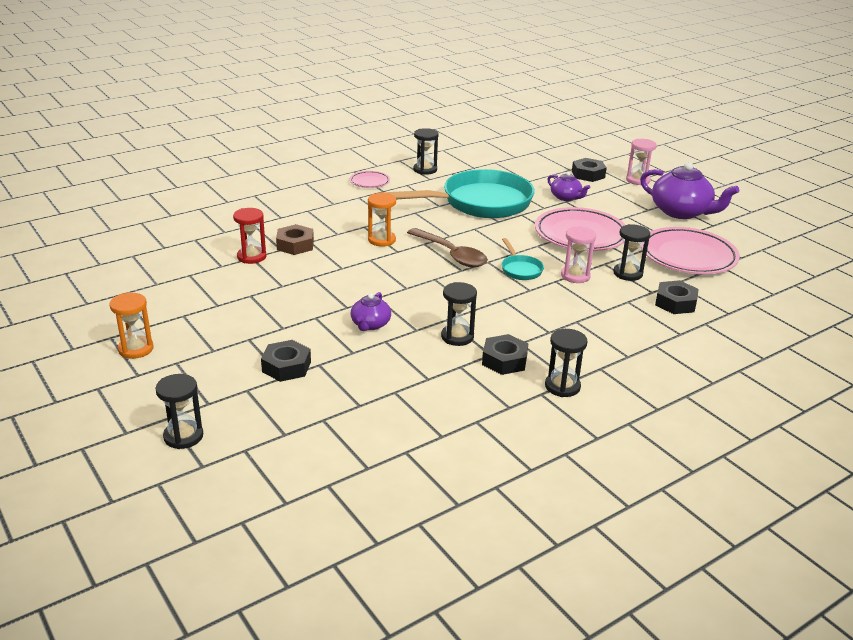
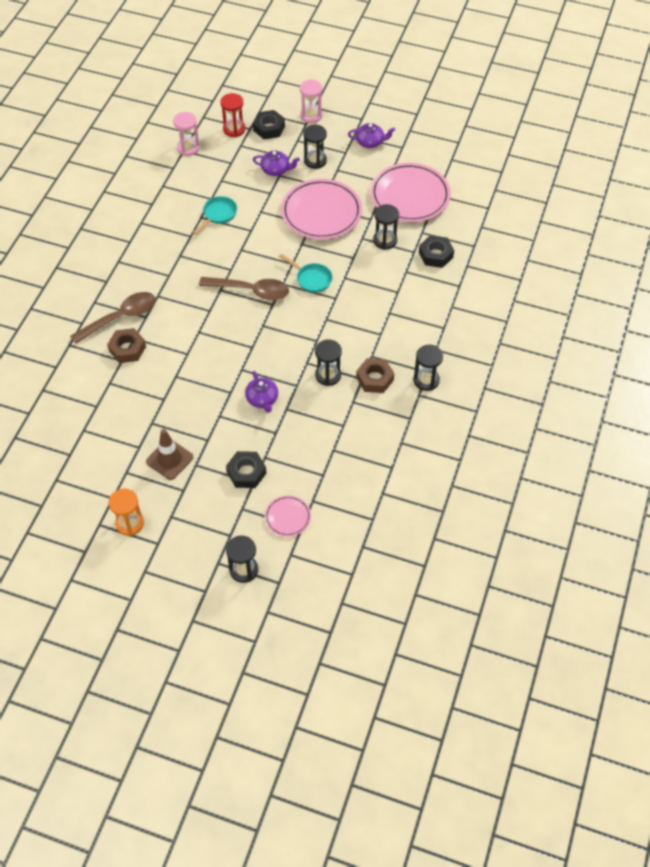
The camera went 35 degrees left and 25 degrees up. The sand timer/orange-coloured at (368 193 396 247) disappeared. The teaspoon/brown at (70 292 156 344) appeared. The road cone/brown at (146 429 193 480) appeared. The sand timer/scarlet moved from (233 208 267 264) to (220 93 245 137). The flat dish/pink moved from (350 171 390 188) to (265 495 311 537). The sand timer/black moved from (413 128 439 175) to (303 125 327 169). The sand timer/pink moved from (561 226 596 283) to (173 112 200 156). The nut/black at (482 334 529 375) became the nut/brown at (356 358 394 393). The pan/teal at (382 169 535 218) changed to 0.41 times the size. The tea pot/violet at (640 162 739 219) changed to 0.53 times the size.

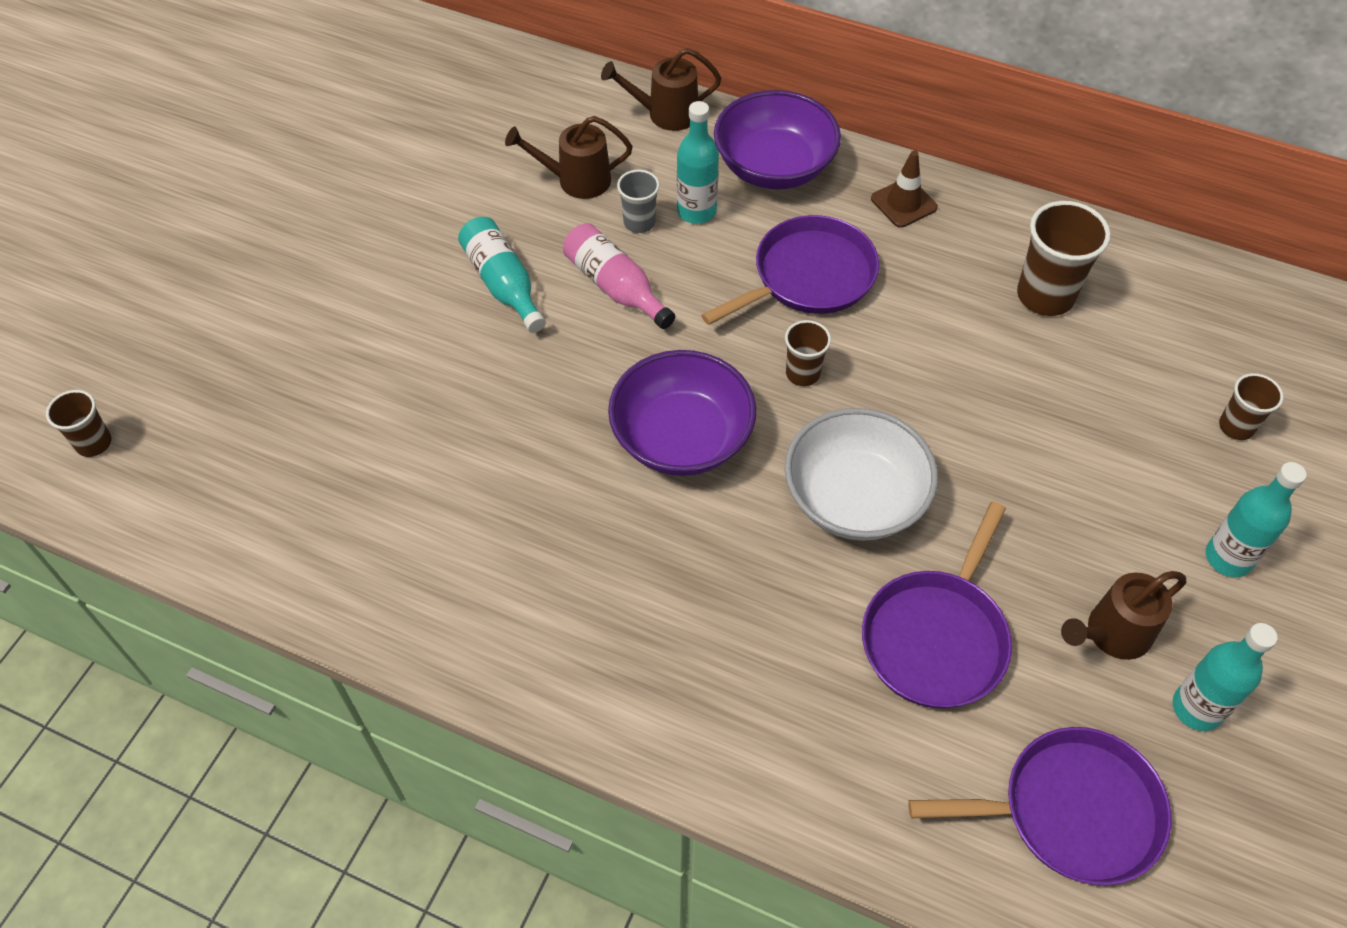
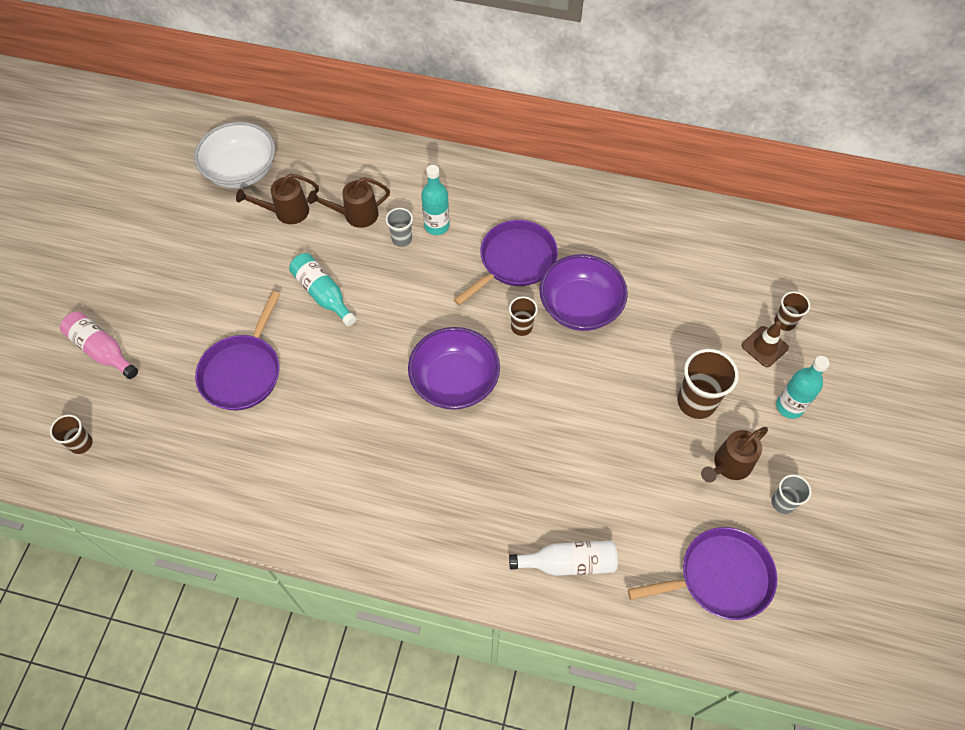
The camera went 10 degrees left and 5 degrees up. The bottle/white at (509 541 618 576) appeared. The bottle/pink moved from (563 223 675 329) to (60 311 138 379). The sprinkling can/brown moved from (601 48 721 131) to (236 174 319 224). The bowl/violet moved from (714 90 841 190) to (540 254 628 331). The bowl/white moved from (785 408 938 541) to (194 122 275 188). The pan/violet moved from (862 501 1012 708) to (195 291 280 410). The road cone/brown moved from (871 151 938 228) to (742 321 789 367). The beaker/brown moved from (1017 201 1111 316) to (677 349 739 419). The bottle/teal at (1173 623 1278 731) was replaced by the beaker/grey at (771 475 811 514).

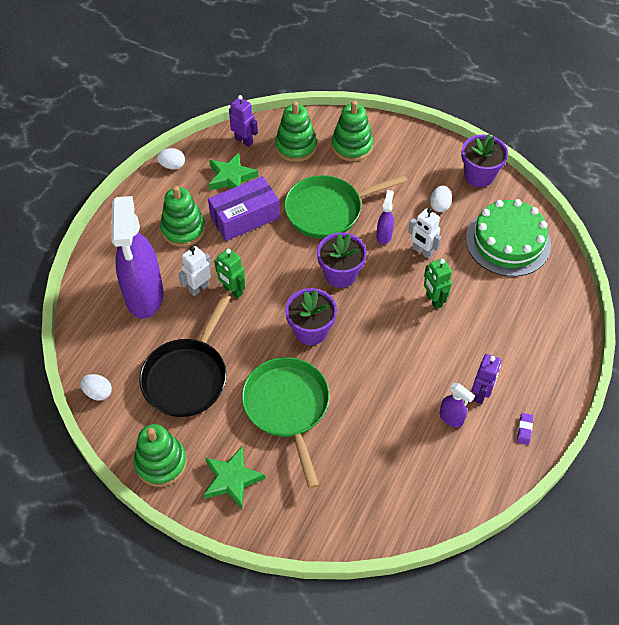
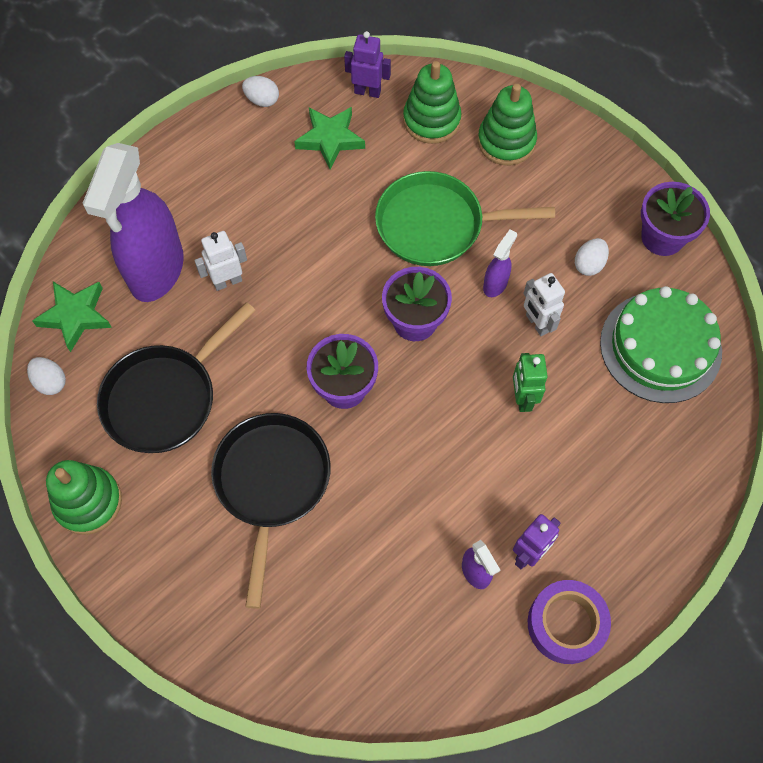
The camera went 20 degrees right and 10 degrees up. The stacking toy/emerald at (160 186 206 247) disappeared. The box/violet at (208 176 280 241) disappeared. The robot figure/emerald at (214 248 245 299) disappeared. The star/emerald moved from (204 447 265 509) to (32 282 112 352). The gum eraser/violet at (517 413 533 445) was replaced by the tape/violet at (528 580 611 664). The pan/emerald at (242 357 330 489) became the pan/black at (211 413 331 609). The robot figure/violet at (229 95 258 147) turned 45 degrees counterclockwise.

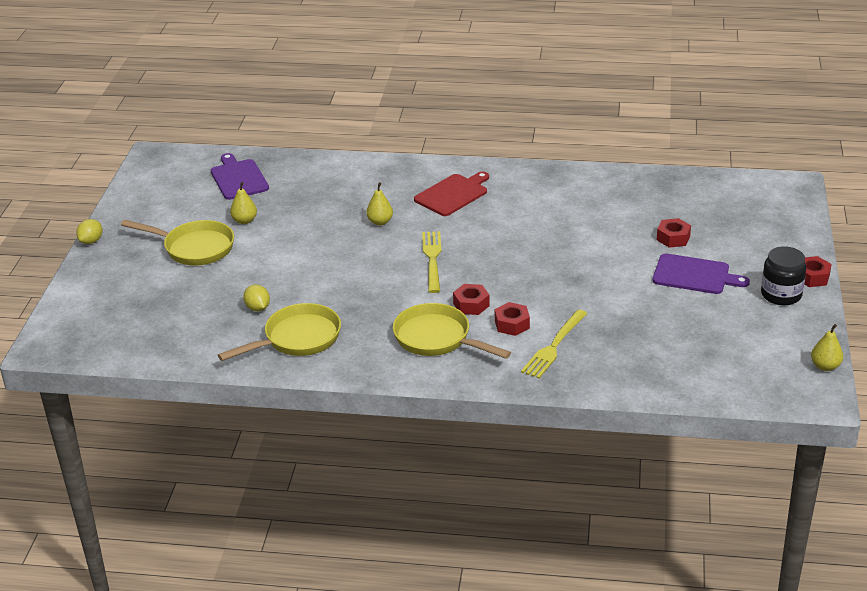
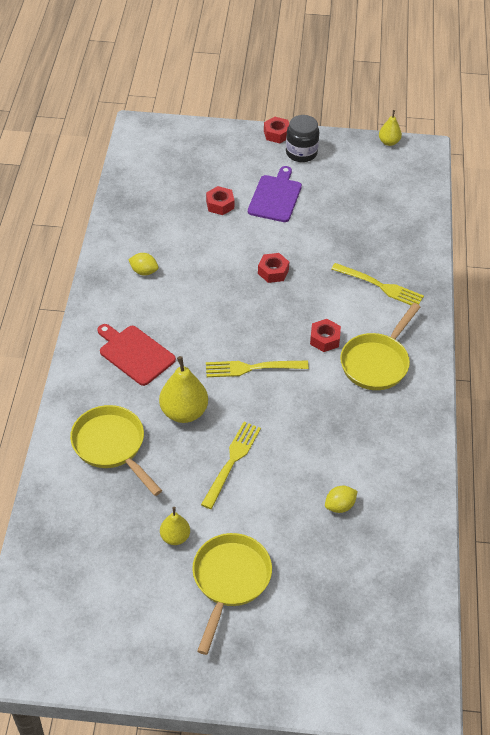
The camera went 95 degrees left and 15 degrees up. The bread board/violet at (211 153 269 200) disappeared. The fork/bright yellow at (201 422 261 509) appeared. The citrus fruit/bright yellow moved from (76 219 102 244) to (128 253 158 276). The pan/bright yellow moved from (218 303 341 361) to (70 405 162 496). The nut/scarlet moved from (495 302 530 336) to (258 253 289 283). The toy pear/bright yellow at (366 182 393 225) changed to 1.73 times the size.

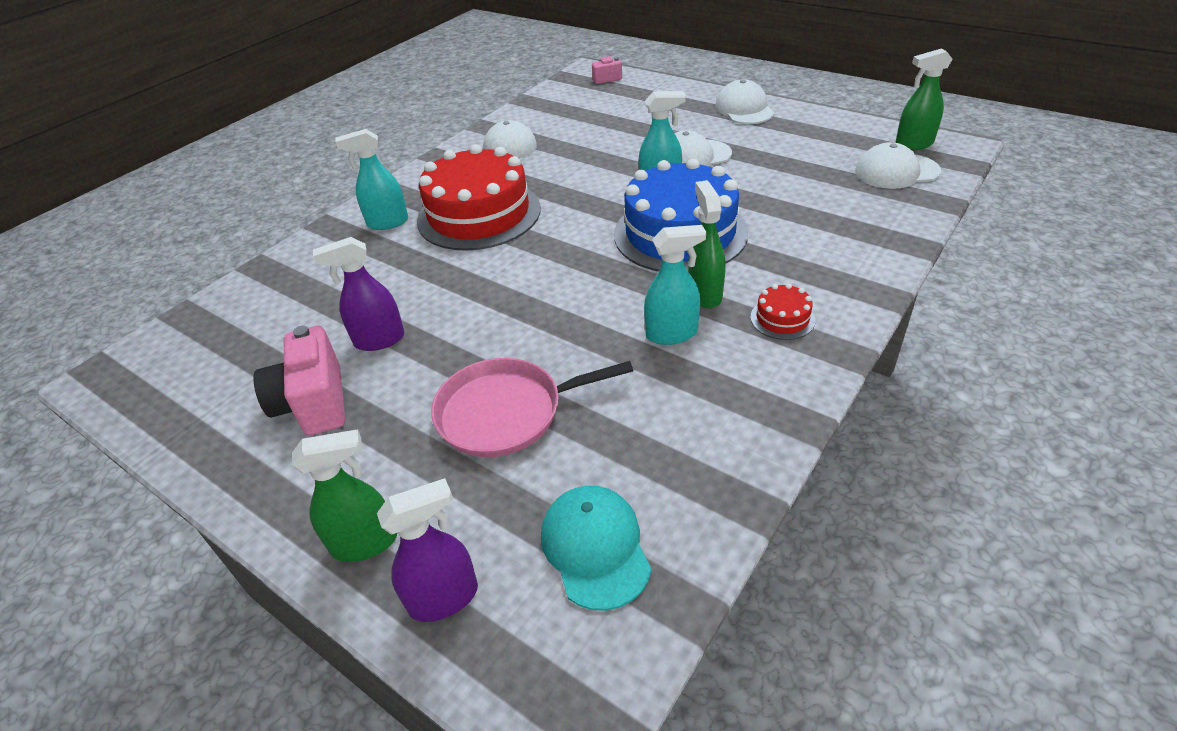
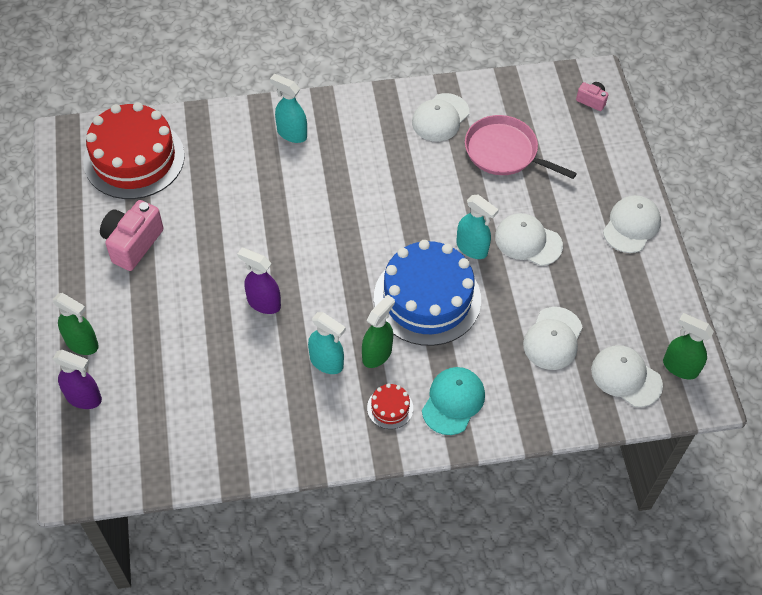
The camera went 40 degrees right and 15 degrees up. The baseball cap/white at (523 307 583 370) appeared. The spray bottle/violet moved from (313 237 404 351) to (237 248 281 314). The layer cake/scarlet moved from (417 144 541 251) to (83 102 185 199). The pan/pink moved from (431 358 633 457) to (465 115 577 179). The baseball cap/teal moved from (541 486 652 611) to (422 367 485 435).

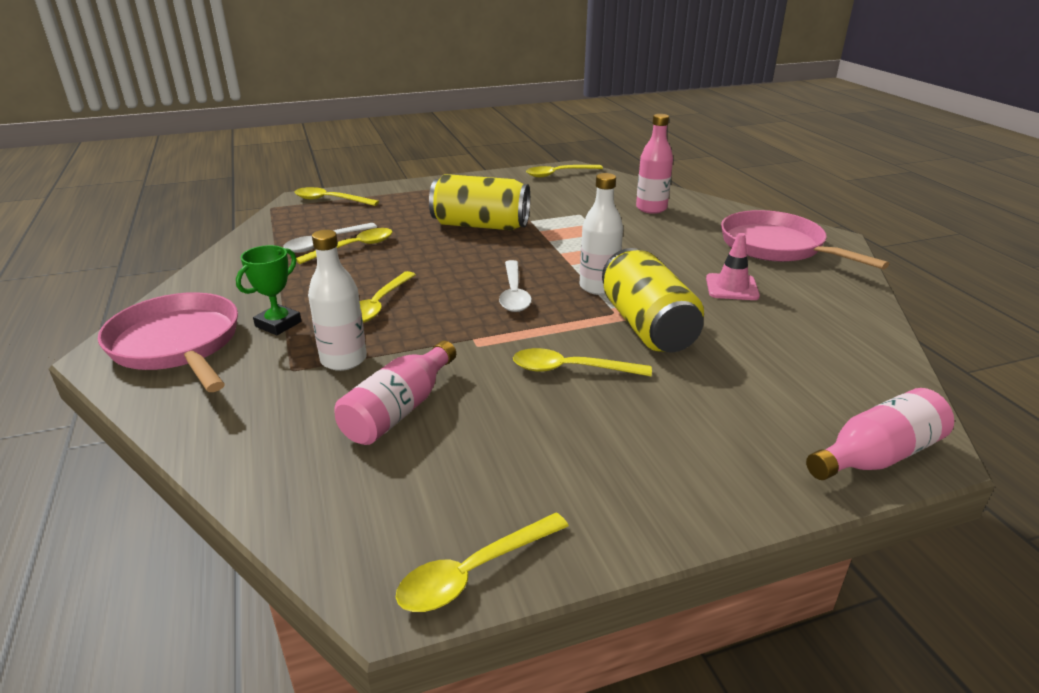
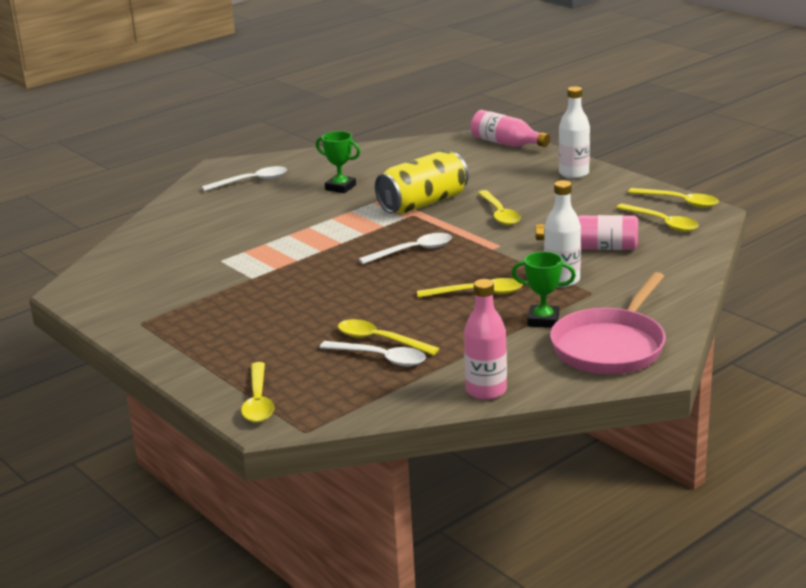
The camera went 110 degrees left and 5 degrees down. The can/bright yellow at (429 174 530 230) disappeared. The teaspoon/bright yellow moved from (526 165 603 177) to (616 204 699 232). The bottle/white moved from (580 173 623 295) to (559 86 590 179). The bottle/pink moved from (636 114 673 214) to (464 279 507 400). The road cone/pink at (706 233 760 300) was replaced by the award cup/emerald at (316 131 360 193). The pan/pink at (721 210 889 269) was replaced by the teaspoon/white at (202 166 287 191).

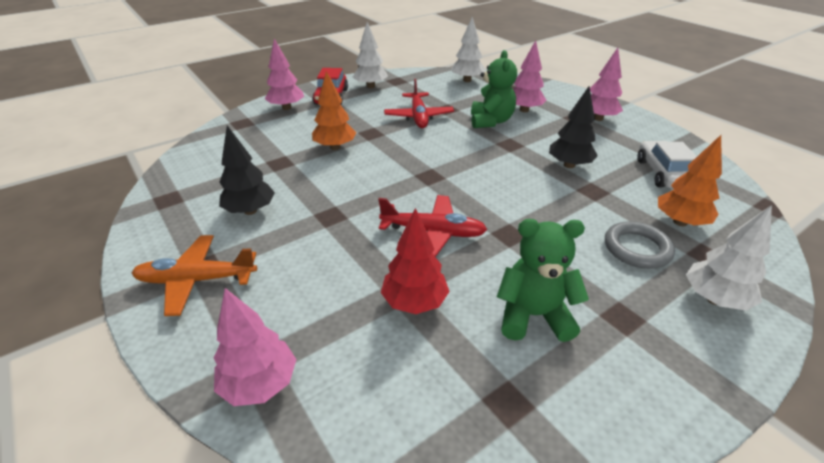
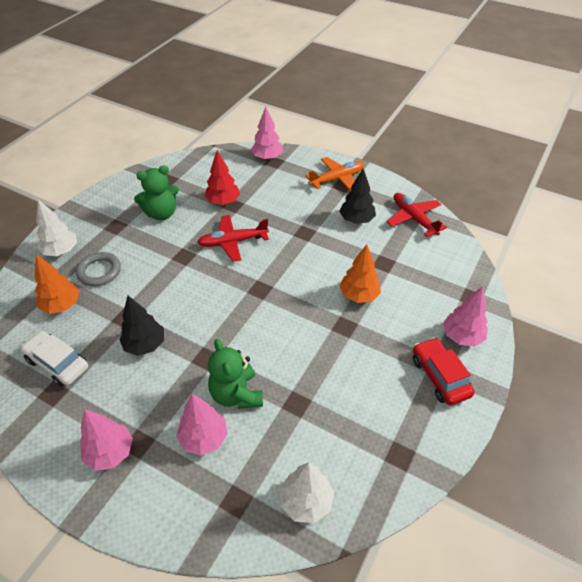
The camera went 155 degrees right and 10 degrees up. The tree/white at (353 22 388 88) disappeared. The plane/scarlet moved from (384 79 454 128) to (387 193 447 237). The car/white at (637 141 697 188) turned 150 degrees clockwise.

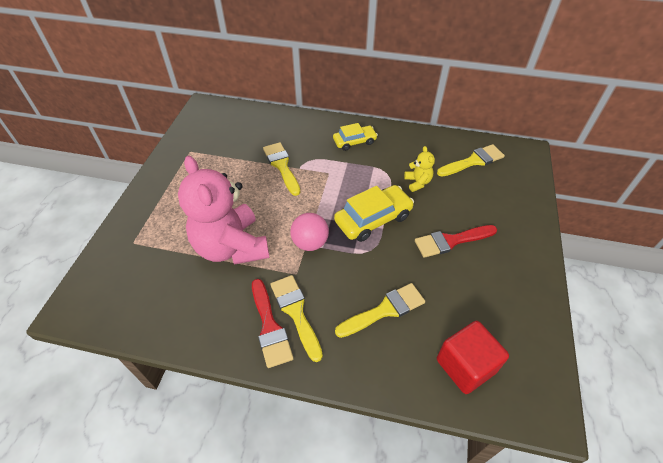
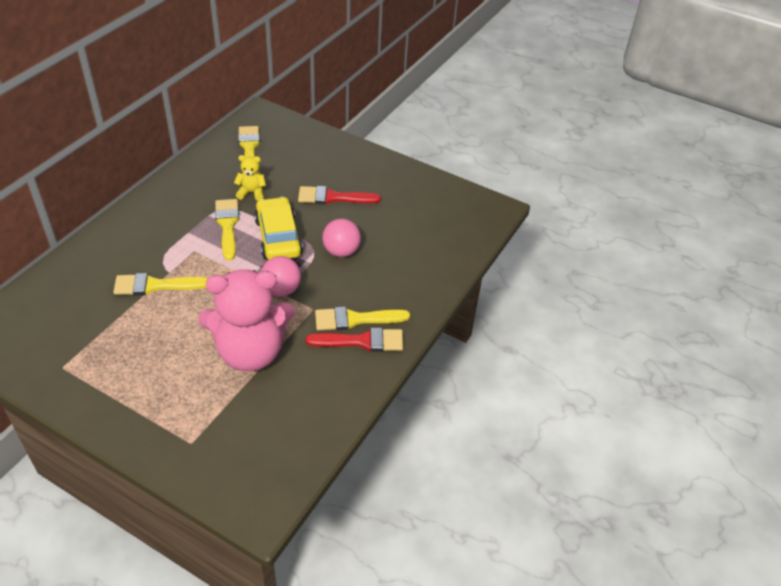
The camera went 75 degrees left and 5 degrees down. The car/bright yellow at (333 123 378 151) disappeared. The block/scarlet at (437 321 509 394) disappeared. The sphere/pink at (322 219 361 257) appeared. The paint brush/bright yellow moved from (335 283 425 338) to (215 199 239 261). The paint brush/scarlet at (415 225 497 258) turned 90 degrees clockwise.

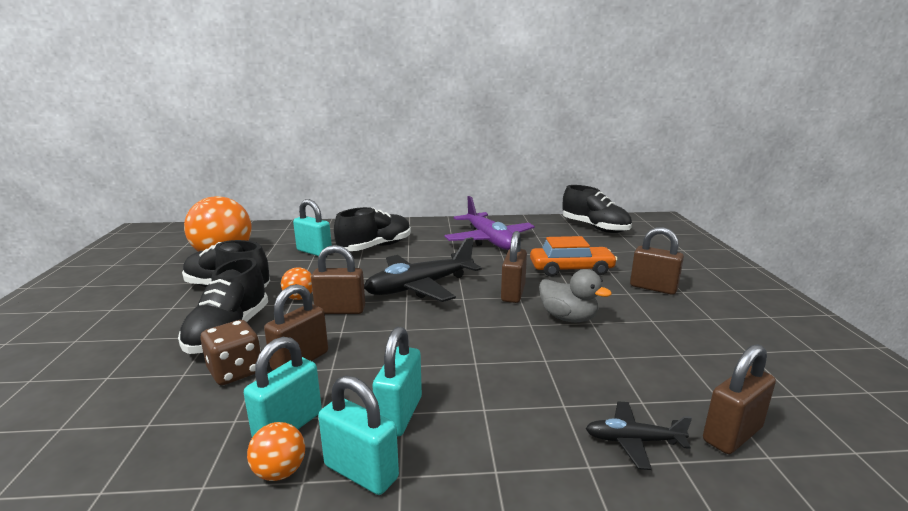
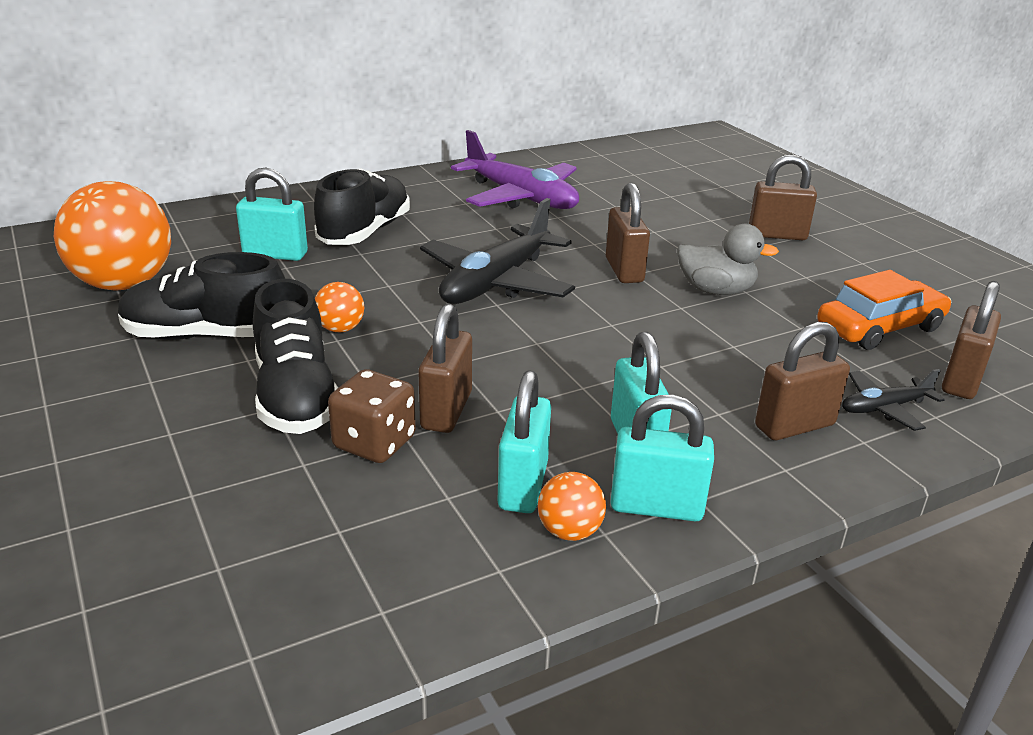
The camera went 25 degrees left and 10 degrees up. The lace-up shoe/black at (563 185 632 233) disappeared. The lock/brown moved from (311 245 365 314) to (755 322 850 440). The car/orange-coloured moved from (530 236 618 277) to (817 270 951 350).

